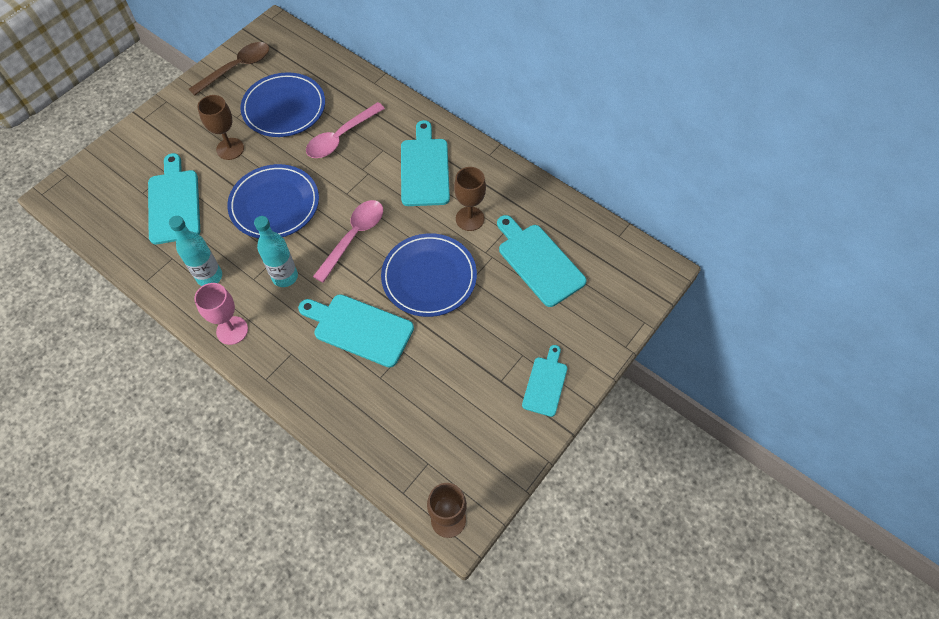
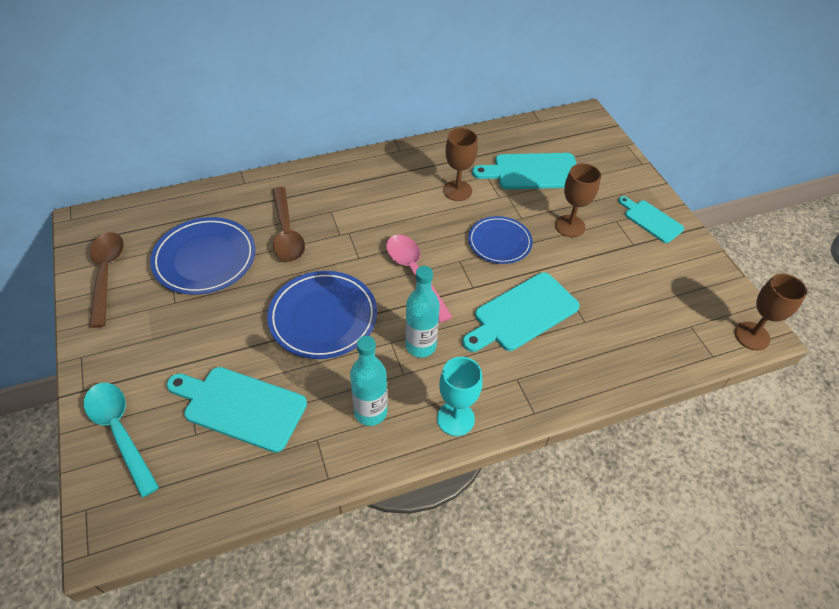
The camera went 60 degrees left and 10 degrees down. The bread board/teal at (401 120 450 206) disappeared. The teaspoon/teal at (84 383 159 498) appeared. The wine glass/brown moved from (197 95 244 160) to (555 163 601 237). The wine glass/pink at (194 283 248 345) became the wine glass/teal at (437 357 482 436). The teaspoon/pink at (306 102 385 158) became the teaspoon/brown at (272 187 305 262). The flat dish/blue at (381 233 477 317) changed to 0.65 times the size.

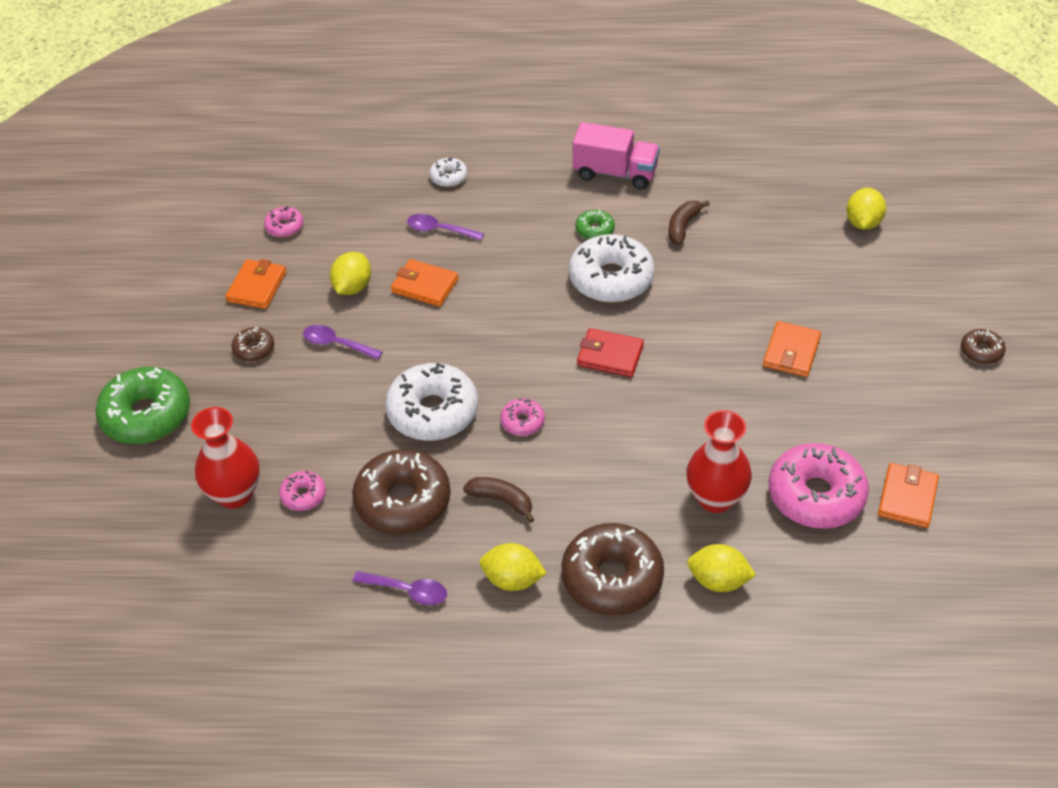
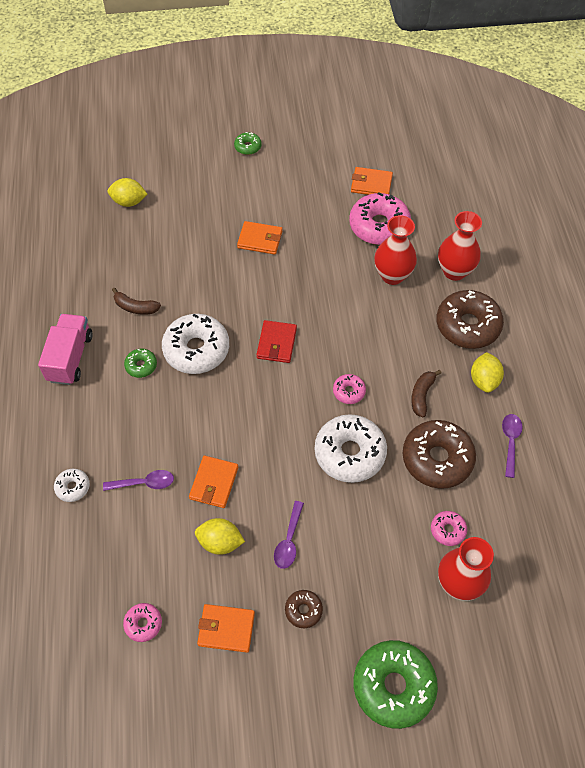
The camera went 100 degrees left and 10 degrees up. The citrus fruit/bright yellow at (687 544 756 592) was replaced by the tall vase/scarlet at (438 211 482 281). The doughnut/brown at (961 329 1006 364) became the doughnut/emerald at (234 132 262 155). The teaspoon/violet at (407 214 484 240) turned 105 degrees counterclockwise.

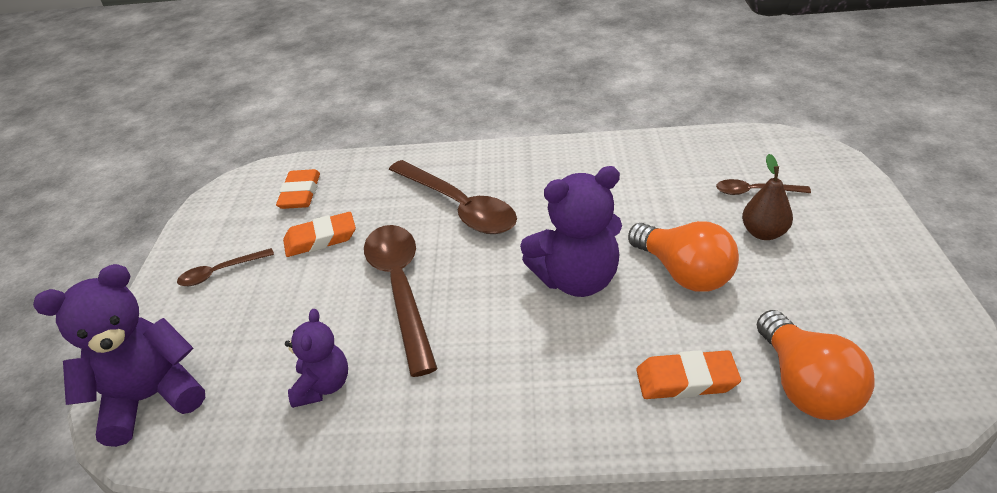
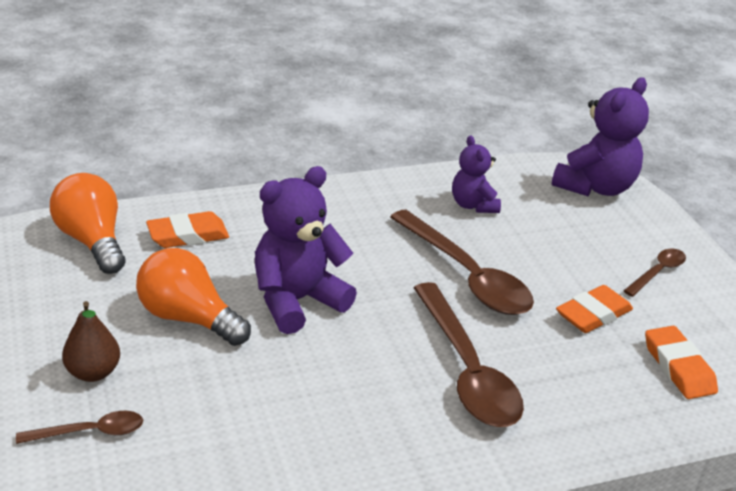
The camera went 155 degrees right and 5 degrees down. The teaspoon/brown at (389 160 517 234) turned 135 degrees counterclockwise.

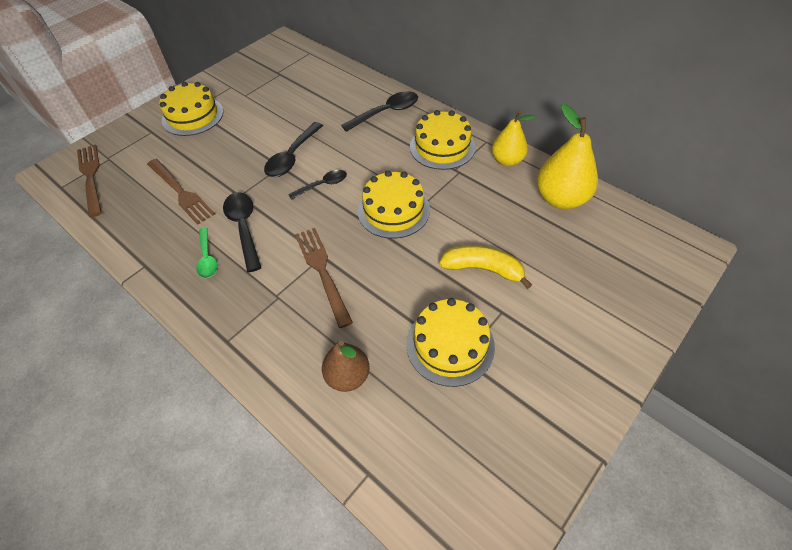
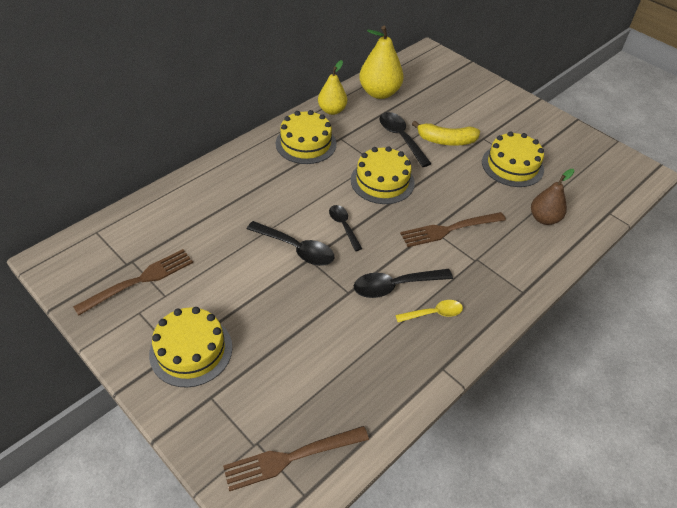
The camera went 90 degrees left and 5 degrees down. The fork/brown moved from (147 159 215 225) to (73 249 193 316). The teaspoon/black moved from (341 91 418 132) to (379 112 432 167). The teaspoon/emerald at (196 228 217 278) became the teaspoon/bright yellow at (396 300 463 322). The banana fruit/bright yellow at (439 246 532 289) turned 105 degrees counterclockwise.

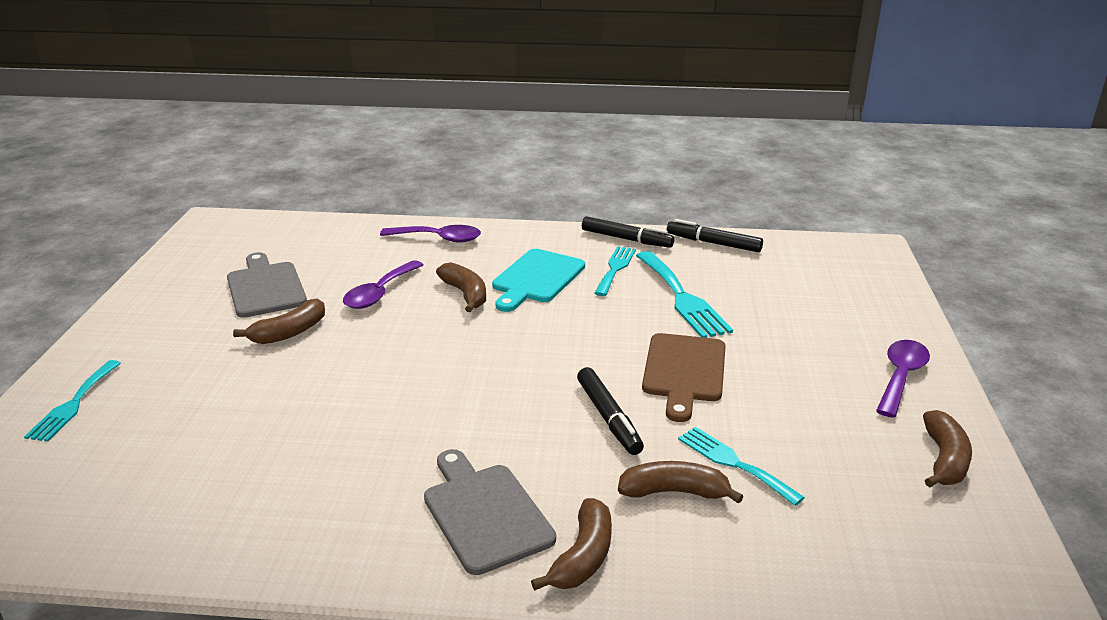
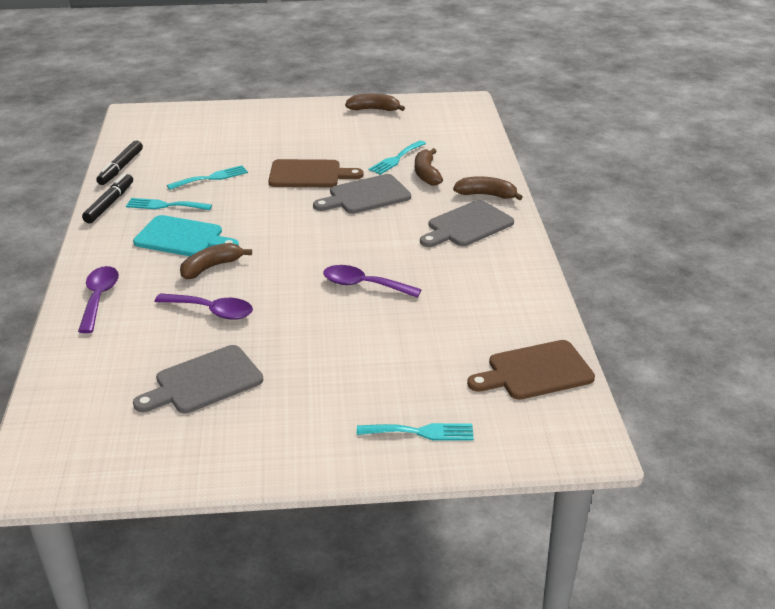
The camera went 100 degrees left and 5 degrees up. The banana fruit/brown at (233 299 325 344) disappeared. The bread board/brown at (467 340 595 400) appeared. The teaspoon/violet moved from (876 340 930 418) to (323 265 422 298). The marker pen/black at (577 367 644 455) was replaced by the bread board/grey at (313 174 411 214). The fork/teal at (636 251 733 338) changed to 0.65 times the size.

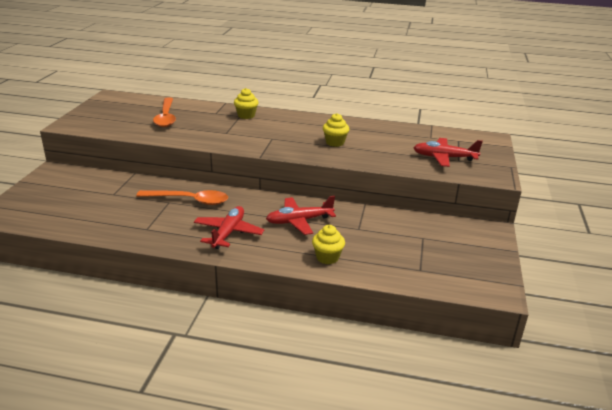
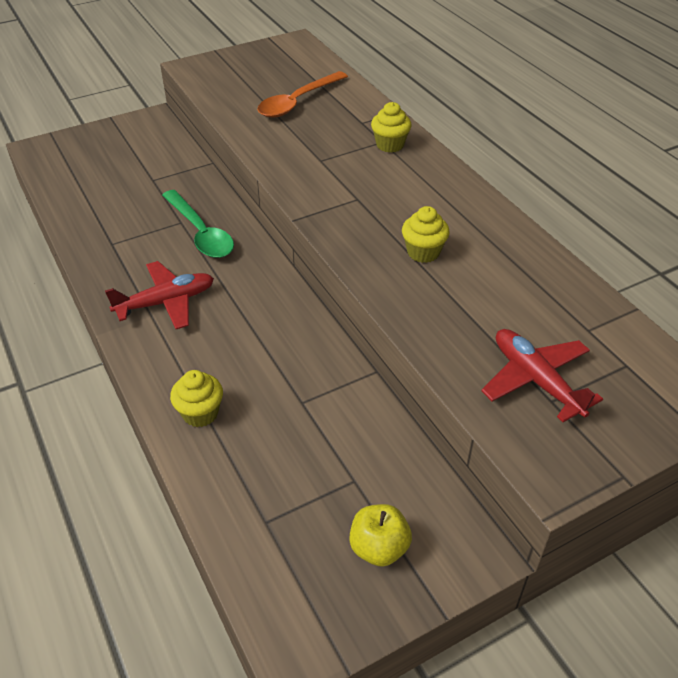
The camera went 50 degrees right and 15 degrees up. The plane/scarlet at (266 196 336 235) disappeared. The apple fruit/bright yellow at (349 504 412 567) appeared. The teaspoon/orange-coloured at (136 190 228 205) became the teaspoon/emerald at (162 190 234 258).

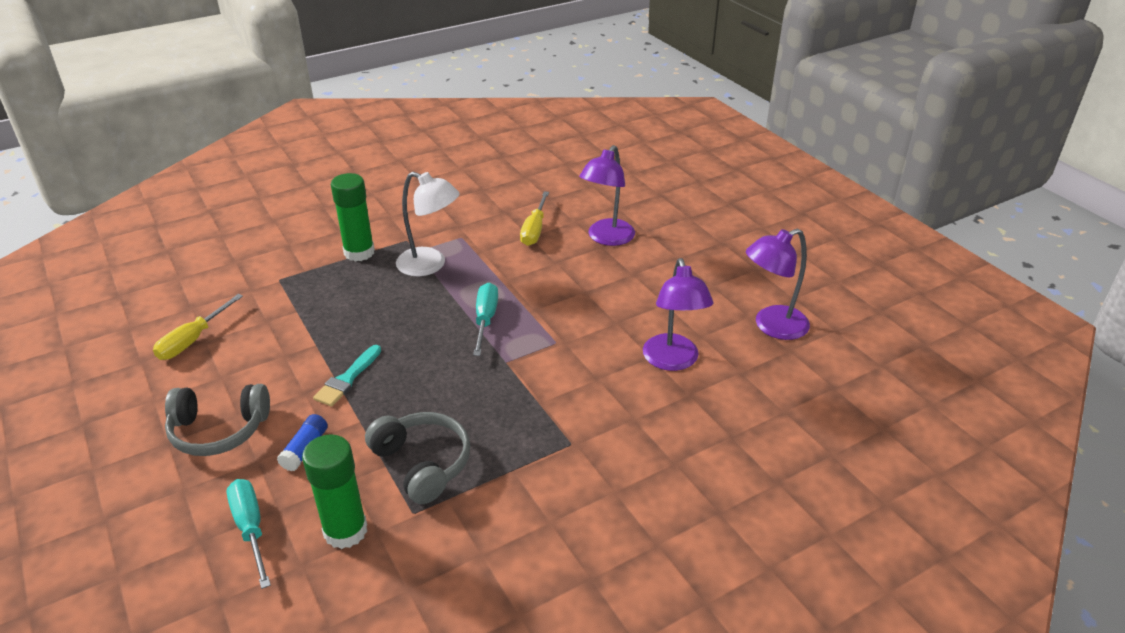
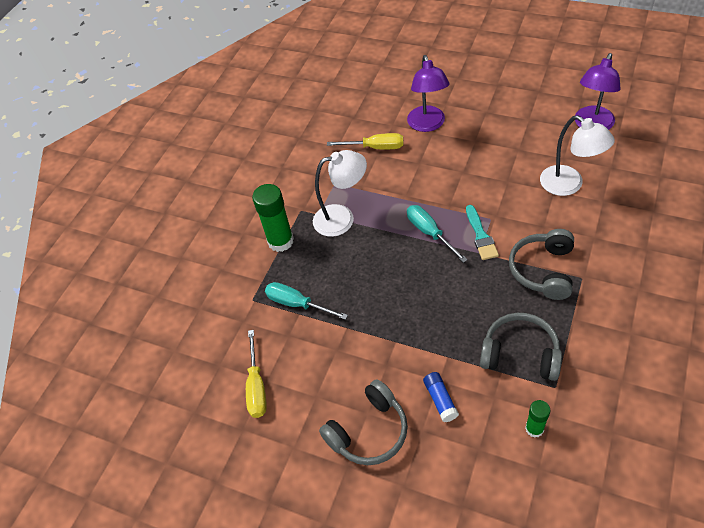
The camera went 30 degrees left and 15 degrees up. The over-ear headphones/grey at (509 229 574 300) appeared. The screwdriver/teal moved from (227 479 271 589) to (265 282 348 320). The paint brush/teal moved from (313 345 381 406) to (466 205 499 260). The desk lamp/violet at (643 258 713 371) became the desk lamp/white at (540 115 615 196). The screwdriver/bright yellow at (520 191 549 246) turned 60 degrees counterclockwise. The glue/emerald at (302 434 367 549) changed to 0.55 times the size.

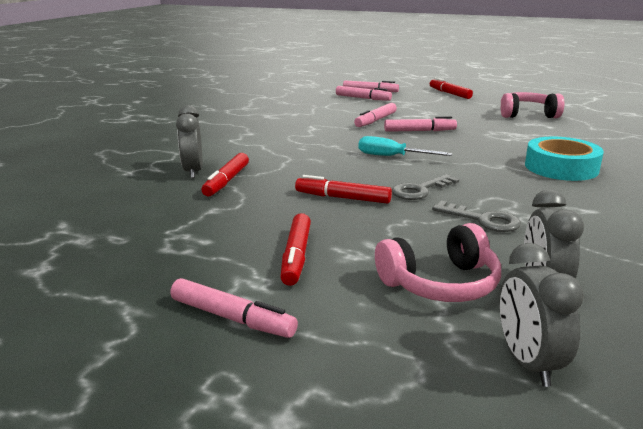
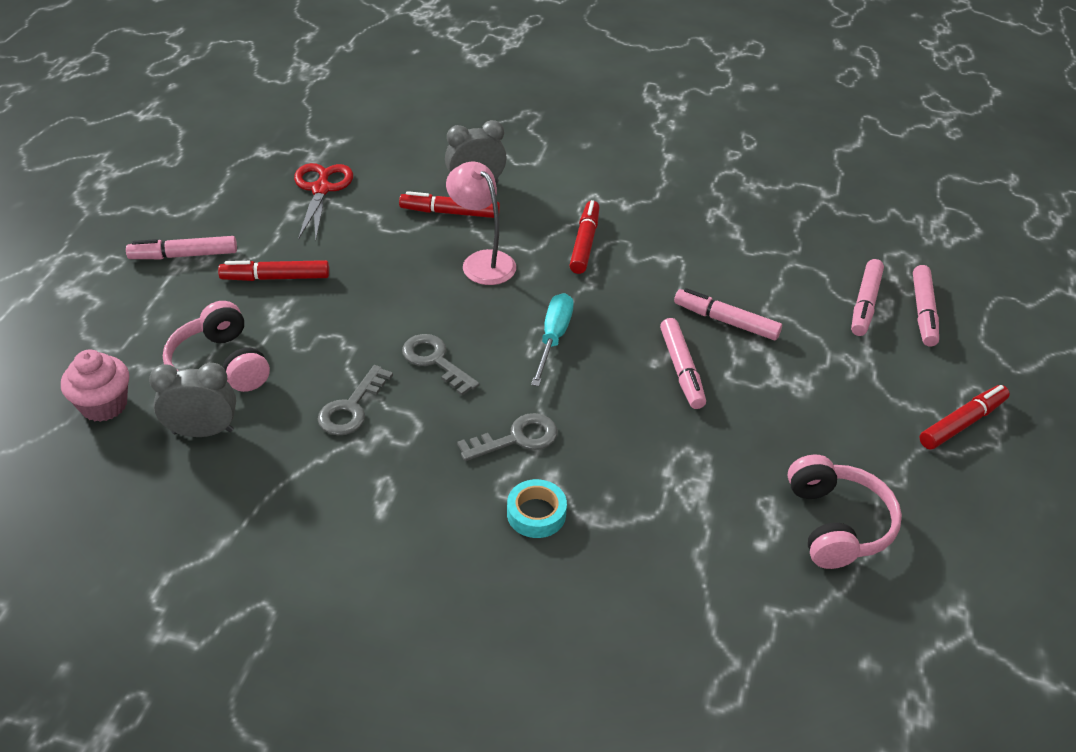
The camera went 80 degrees right and 20 degrees up. The scissors/scarlet at (294 163 353 240) appeared. The desk lamp/pink at (446 161 516 285) appeared. The latchkey/grey at (457 413 558 461) appeared. The marker pen/scarlet moved from (295 175 392 204) to (569 200 600 274). The alarm clock/grey at (499 243 584 387) was replaced by the cupcake/pink at (61 350 129 422). The marker pen/pink at (170 278 298 338) turned 60 degrees clockwise. The tape/teal at (525 136 604 181) changed to 0.56 times the size.

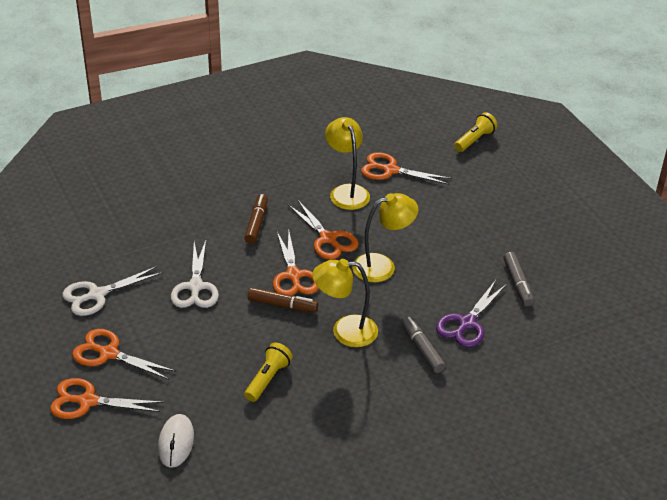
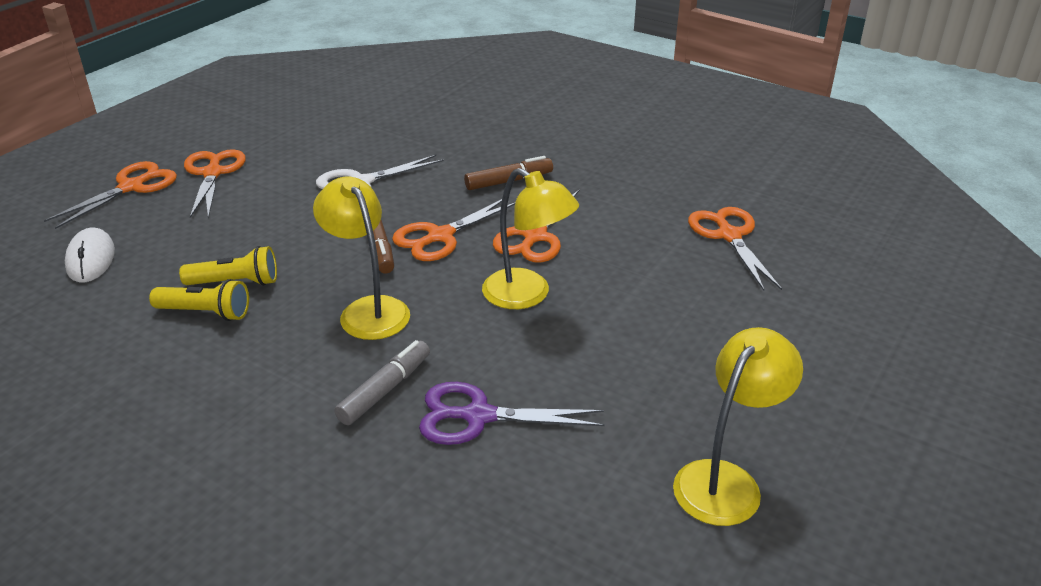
The camera went 60 degrees right and 5 degrees down. The scissors/white at (62 266 163 316) disappeared. The marker pen/grey at (503 252 534 306) disappeared. The desk lamp/bright yellow moved from (325 117 370 210) to (673 327 803 526). The pocket torch/bright yellow moved from (454 112 498 152) to (149 279 249 321). The scissors/orange-coloured at (50 378 164 419) turned 60 degrees clockwise. The mouse/white at (158 414 194 468) turned 75 degrees counterclockwise.

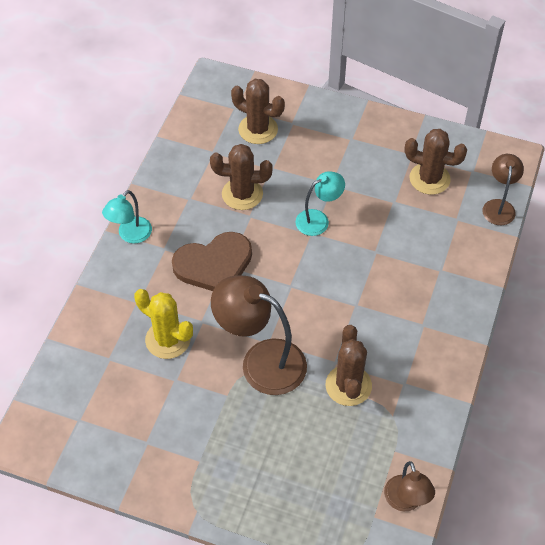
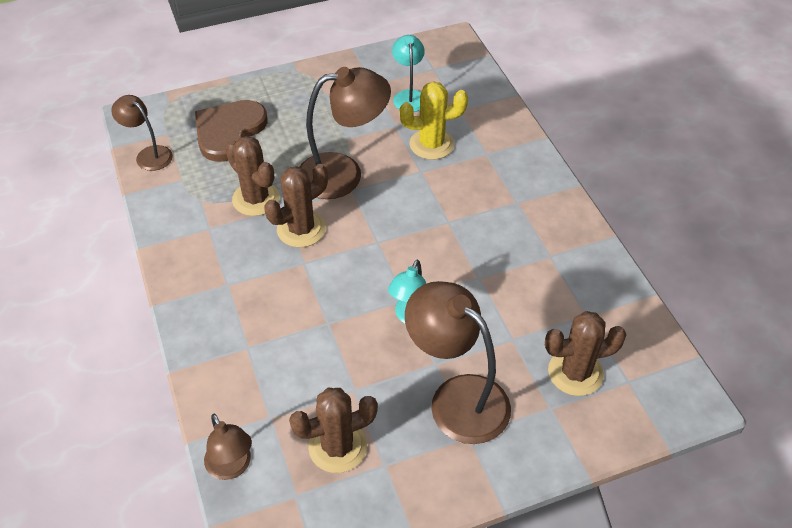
The camera went 140 degrees right and 5 degrees down. The desk lamp/brown at (405 281 511 444) appeared. The desk lamp/teal moved from (102 190 152 244) to (392 35 425 112). The heart/brown moved from (172 232 252 291) to (195 100 268 162). The saguaro cactus/brown moved from (210 144 272 210) to (264 164 328 247).

